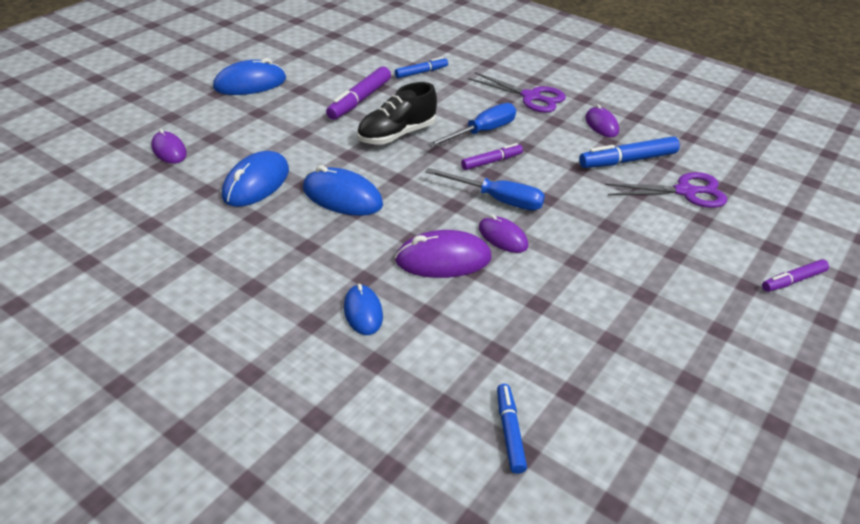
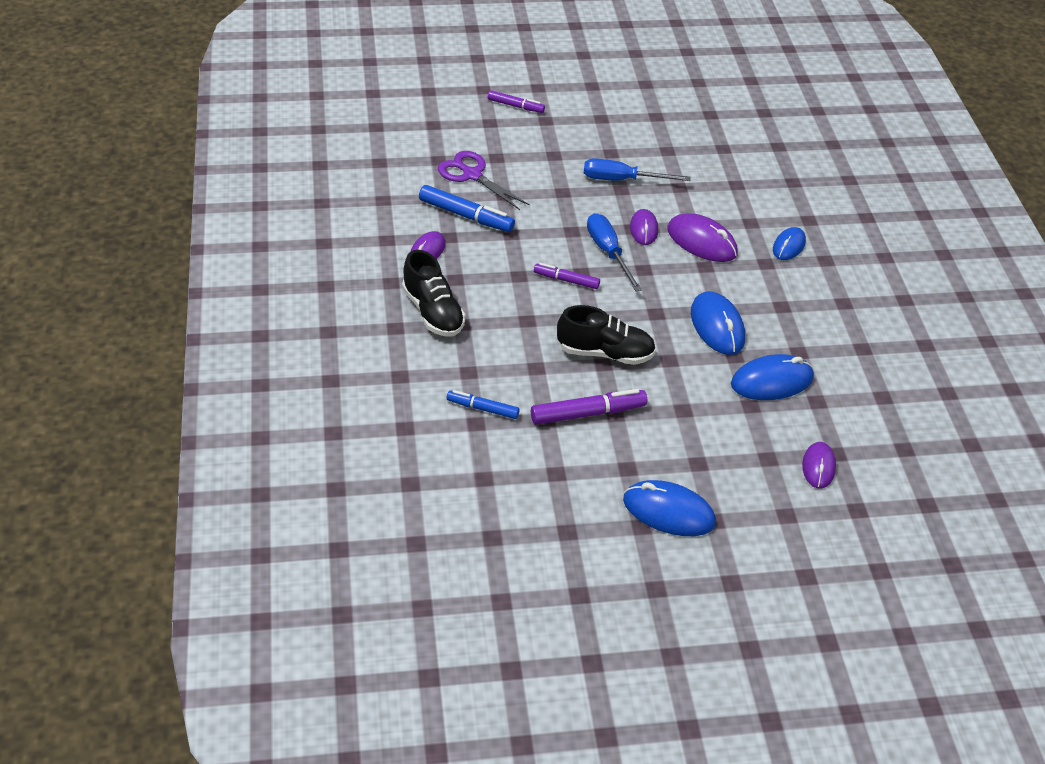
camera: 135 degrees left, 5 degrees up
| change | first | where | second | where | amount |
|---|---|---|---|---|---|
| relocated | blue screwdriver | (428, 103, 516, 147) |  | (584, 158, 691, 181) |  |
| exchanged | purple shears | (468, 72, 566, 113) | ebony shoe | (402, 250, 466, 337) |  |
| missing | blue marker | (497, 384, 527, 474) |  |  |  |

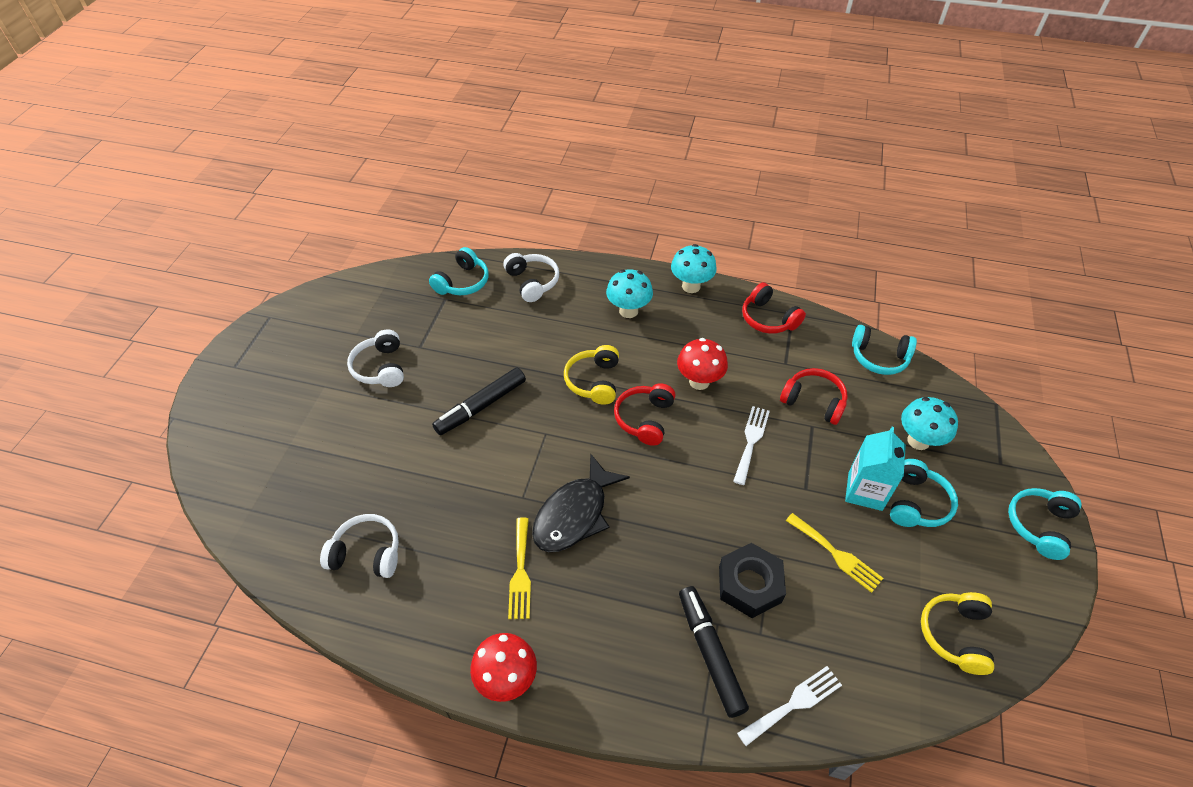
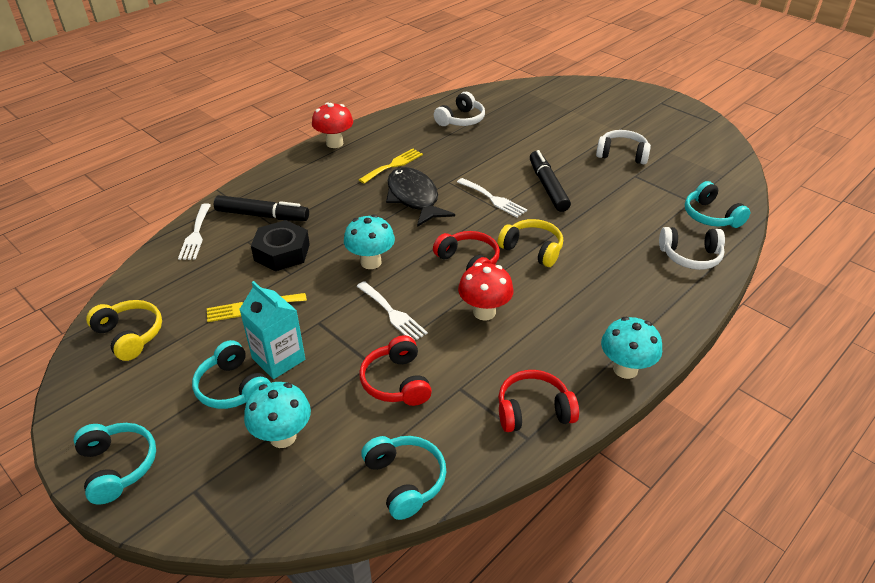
camera: 120 degrees right, 10 degrees down
| change | first | where | second | where | amount |
|---|---|---|---|---|---|
| spun | golden table fork | (508, 517, 531, 619) |  | (359, 148, 423, 184) | 105 degrees clockwise |
| relocated | turquoise toadstool | (606, 269, 653, 318) |  | (344, 215, 395, 269) |  |
| spun | scarlet headphones | (780, 368, 848, 425) |  | (359, 335, 432, 406) | 105 degrees clockwise |
| spun | turquoise headphones | (852, 325, 917, 375) |  | (361, 436, 446, 520) | 105 degrees clockwise |
| appeared |  |  | white table fork | (457, 178, 527, 218) |  |

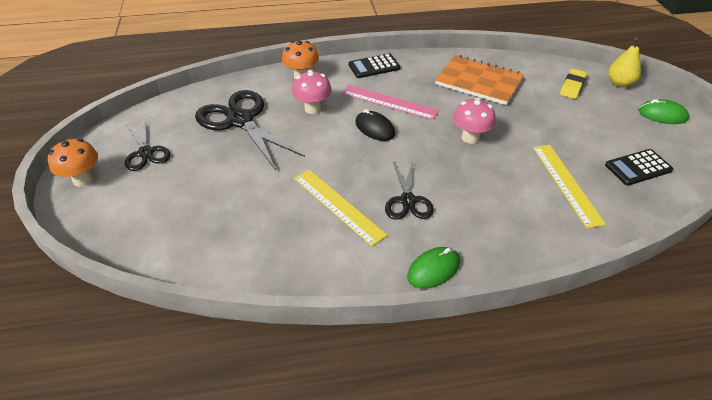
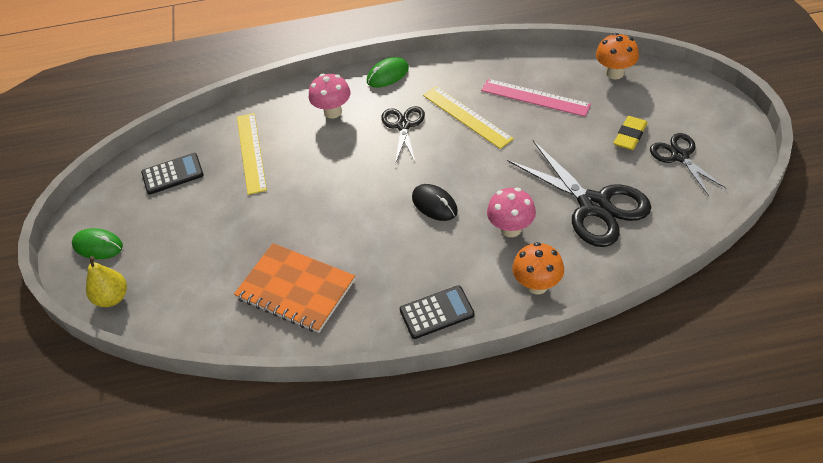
camera: 175 degrees left, 5 degrees up
| change | first | where | second | where | amount |
|---|---|---|---|---|---|
| relocated | orange toadstool | (48, 139, 98, 187) |  | (596, 33, 639, 79) |  |
| relocated | pink straightedge | (342, 85, 439, 120) |  | (481, 79, 591, 117) |  |
| relocated | pink toadstool | (453, 98, 496, 144) |  | (309, 74, 350, 118) |  |
| relocated | golden eraser | (560, 69, 587, 99) |  | (614, 116, 647, 150) |  |

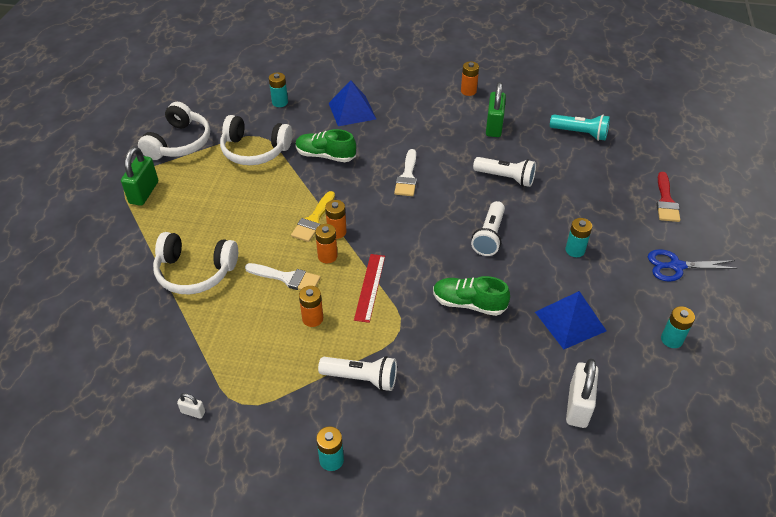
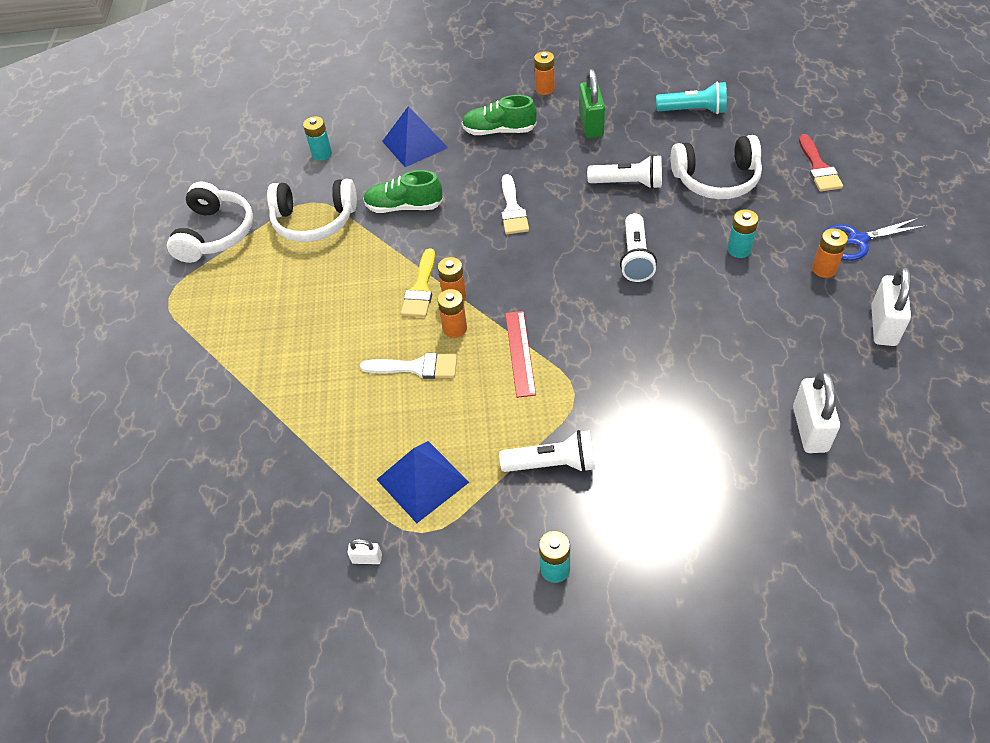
camera: 10 degrees left, 5 degrees up
| change | first | where | second | where | amount |
|---|---|---|---|---|---|
| missing | green padlock | (121, 147, 158, 206) |  |  |  |
| relocated | white headphones | (153, 232, 238, 294) |  | (670, 135, 762, 199) |  |
| relocated | orange battery | (299, 286, 323, 327) |  | (812, 228, 848, 278) |  |
| relocated | green shoe | (433, 276, 510, 316) |  | (462, 95, 537, 135) |  |
| relocated | blue pyramid | (535, 291, 606, 349) |  | (376, 441, 469, 523) |  |
| exchanged | turquoise battery | (661, 306, 695, 348) | white padlock | (871, 266, 911, 346) |  |

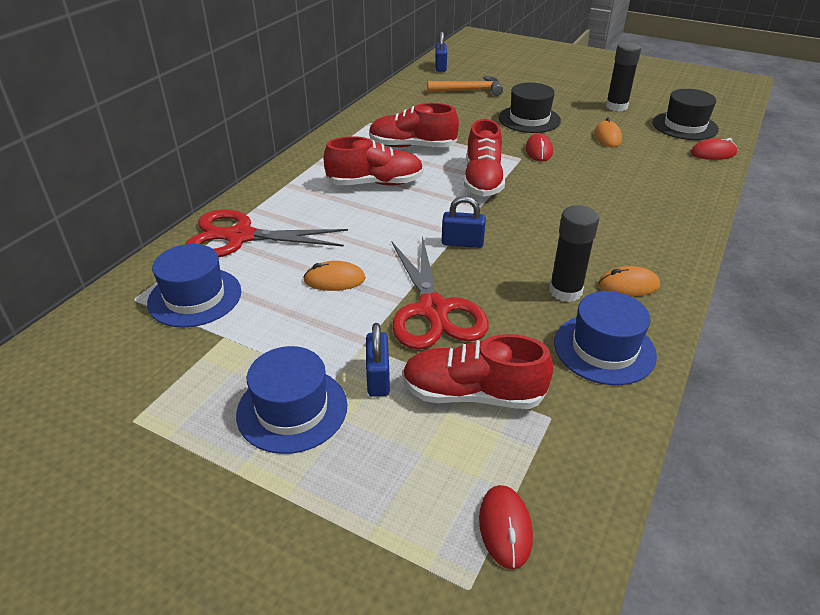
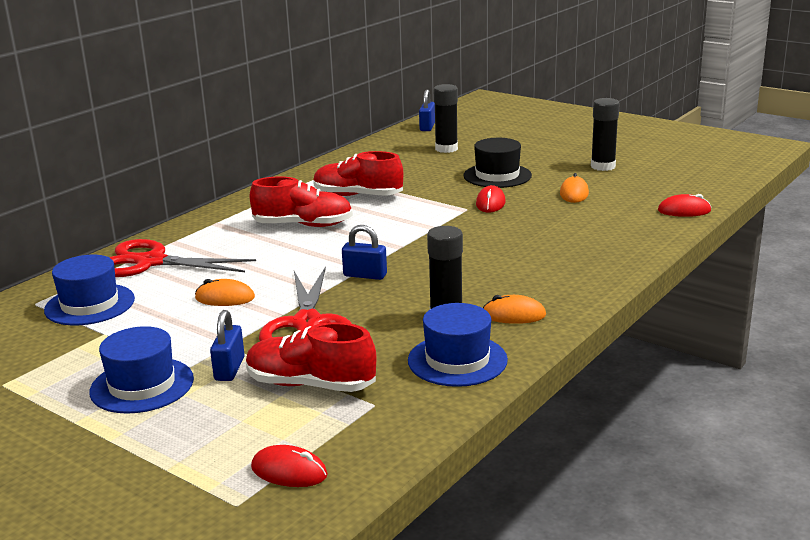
camera: 10 degrees right, 15 degrees down
| change | first | where | second | where | amount |
|---|---|---|---|---|---|
| exchanged | orange claw hammer | (427, 76, 503, 96) | ebony stick of glue | (434, 84, 458, 153) |  |
| missing | scarlet shoe | (464, 119, 505, 197) |  |  |  |
| spun | scarlet computer mouse | (479, 485, 533, 569) |  | (251, 445, 328, 487) | 75 degrees counterclockwise |
| missing | ebony hat | (653, 89, 719, 140) |  |  |  |

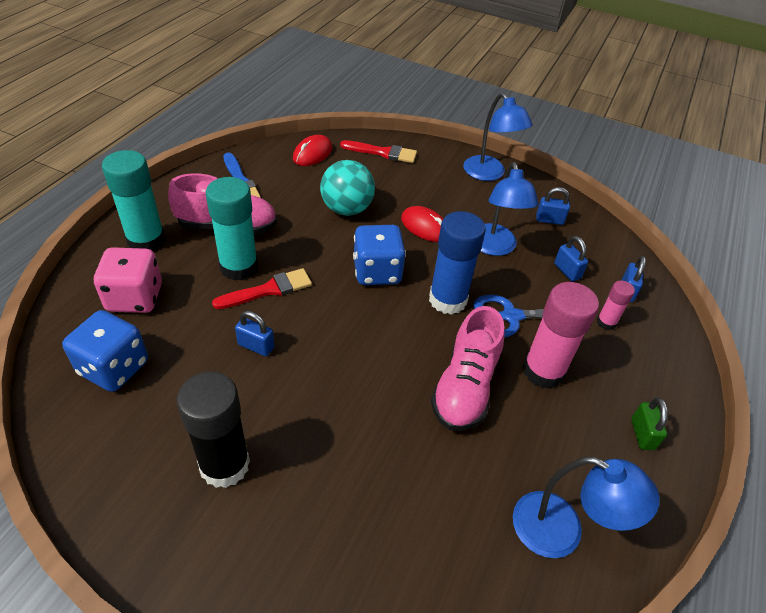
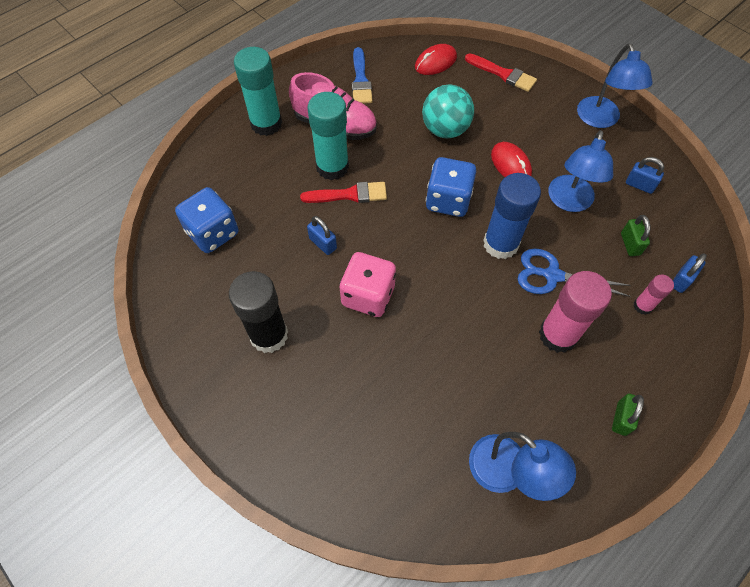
camera: 25 degrees right, 15 degrees up
| change | first | where | second | where | amount |
|---|---|---|---|---|---|
| relocated | pink die | (94, 247, 162, 313) |  | (339, 252, 396, 317) |  |
| missing | pink shoe | (431, 306, 505, 431) |  |  |  |
| colour | blue padlock | (554, 236, 588, 281) | green padlock | (621, 215, 650, 256) |  |

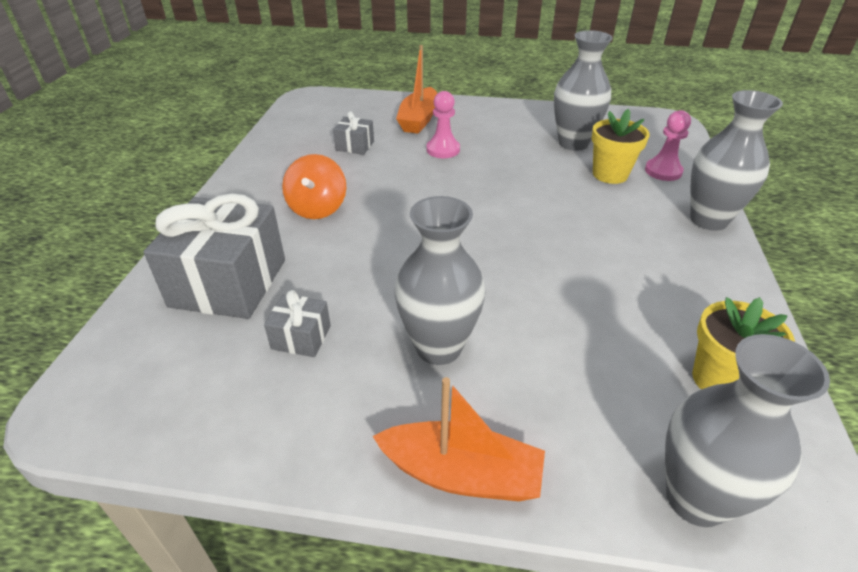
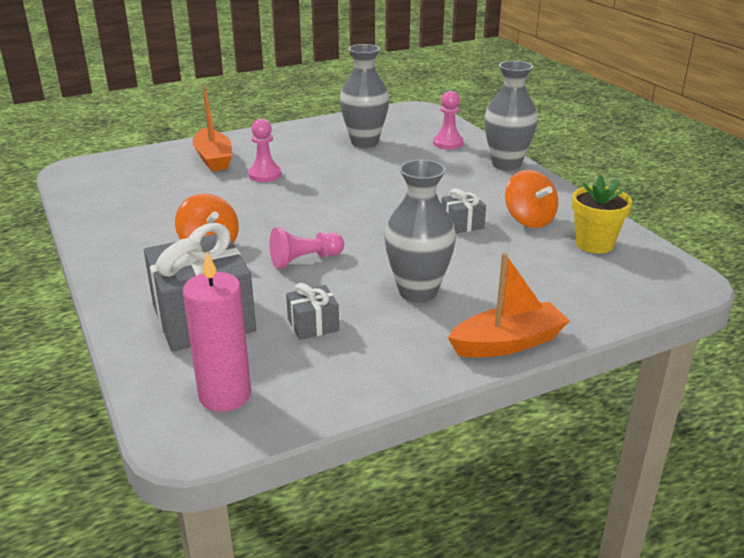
camera: 35 degrees left, 10 degrees down
| change | first | where | second | where | amount |
|---|---|---|---|---|---|
| relocated | grey gift | (333, 111, 374, 155) |  | (441, 188, 486, 234) |  |
| missing | golden flower pot | (592, 109, 650, 184) |  |  |  |
| missing | grey tall vase | (665, 334, 830, 527) |  |  |  |
| appeared |  |  | pink candle | (183, 252, 251, 412) |  |
| appeared |  |  | pink pawn | (270, 227, 344, 269) |  |
| appeared |  |  | orange toy top | (505, 170, 558, 228) |  |

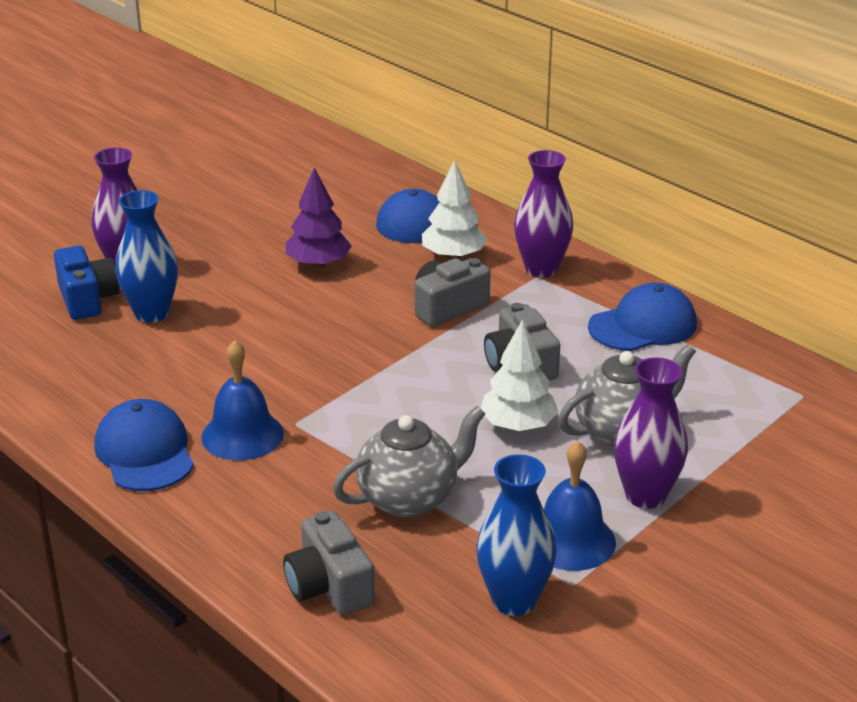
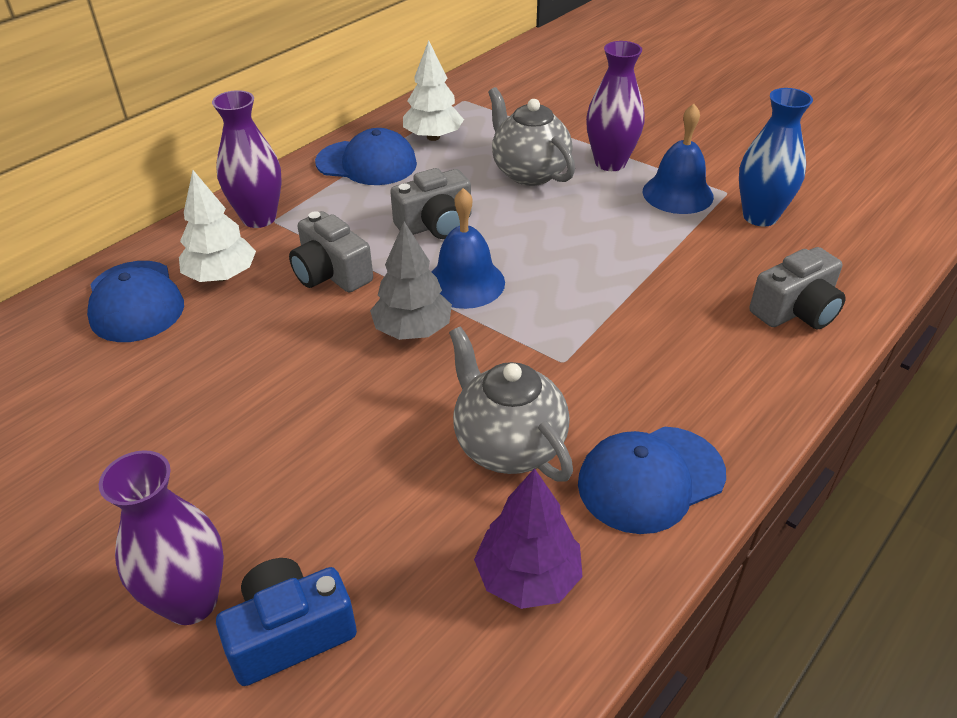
camera: 95 degrees left, 10 degrees up
| change | first | where | second | where | amount |
|---|---|---|---|---|---|
| missing | blue tall vase | (115, 190, 178, 323) |  |  |  |
| relocated | blue hand bell | (201, 340, 284, 460) |  | (431, 188, 505, 309) |  |
| relocated | purple toy tree | (286, 167, 352, 268) |  | (474, 468, 583, 609) |  |
| relocated | grey china teapot | (333, 406, 485, 517) |  | (449, 326, 573, 482) |  |
| relocated | white toy tree | (480, 319, 558, 431) |  | (403, 40, 464, 141) |  |
| spun | blue baseball cap | (588, 282, 697, 351) |  | (315, 128, 417, 185) | 135 degrees clockwise |
| appeared |  |  | grey toy tree | (370, 222, 452, 340) |  |

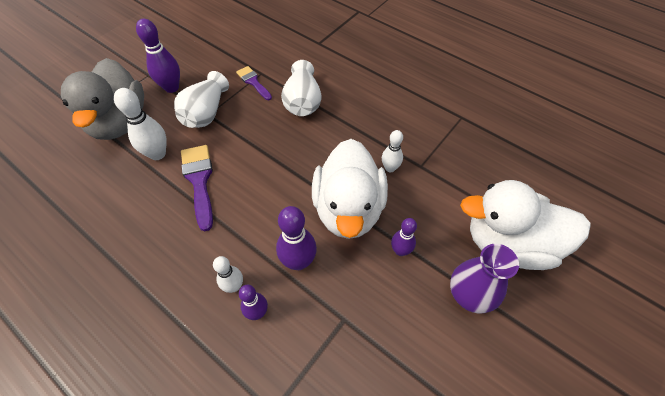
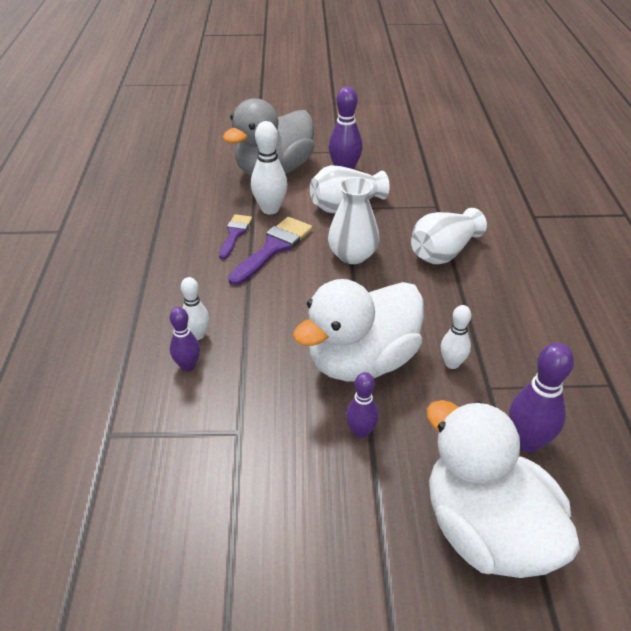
camera: 50 degrees right, 15 degrees down
| change | first | where | second | where | amount |
|---|---|---|---|---|---|
| relocated | purple paint brush | (236, 66, 272, 100) |  | (219, 214, 252, 259) |  |
| relocated | purple tenpin | (276, 206, 317, 270) |  | (509, 342, 574, 453) |  |
| missing | purple tall vase | (450, 244, 519, 313) |  |  |  |
| appeared |  |  | white tall vase | (328, 177, 380, 264) |  |

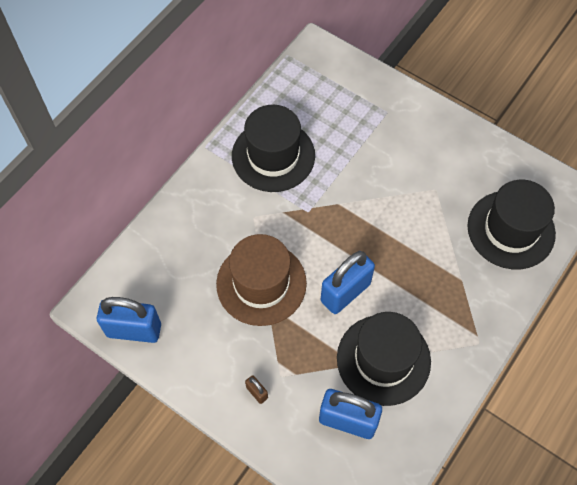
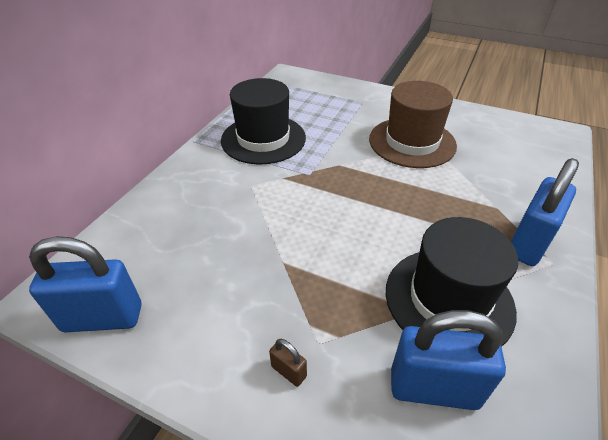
camera: 10 degrees left, 20 degrees down
| change | first | where | second | where | amount |
|---|---|---|---|---|---|
| relocated | brown hat | (216, 234, 307, 326) |  | (369, 81, 457, 168) |  |
| relocated | blue padlock | (321, 251, 375, 314) |  | (511, 158, 579, 266) |  |
| missing | ebony hat | (467, 180, 556, 269) |  |  |  |

